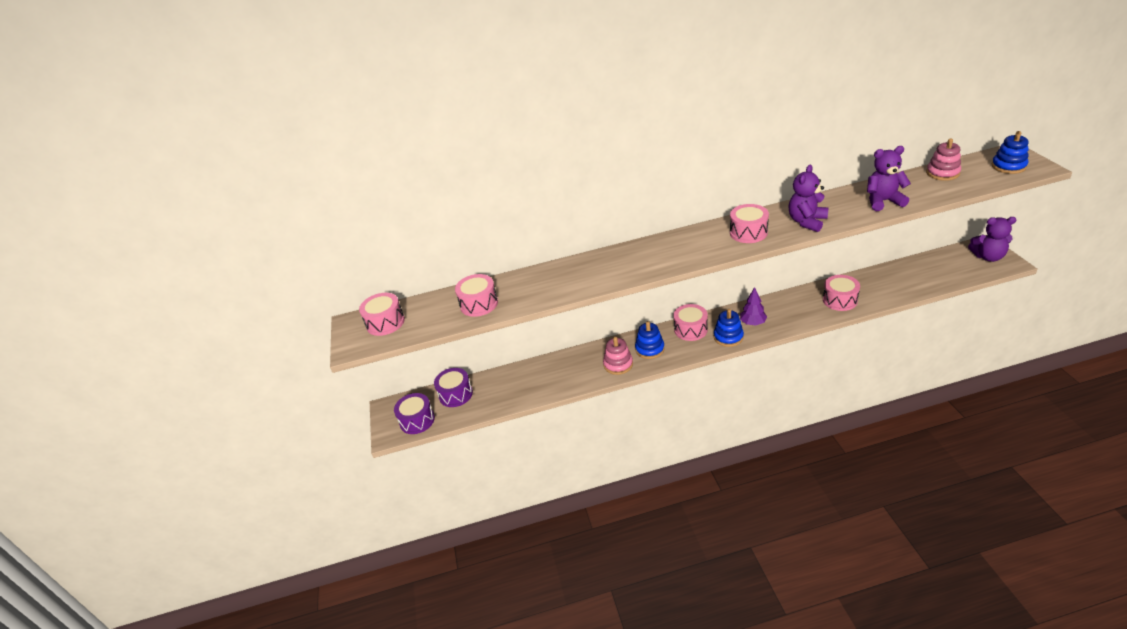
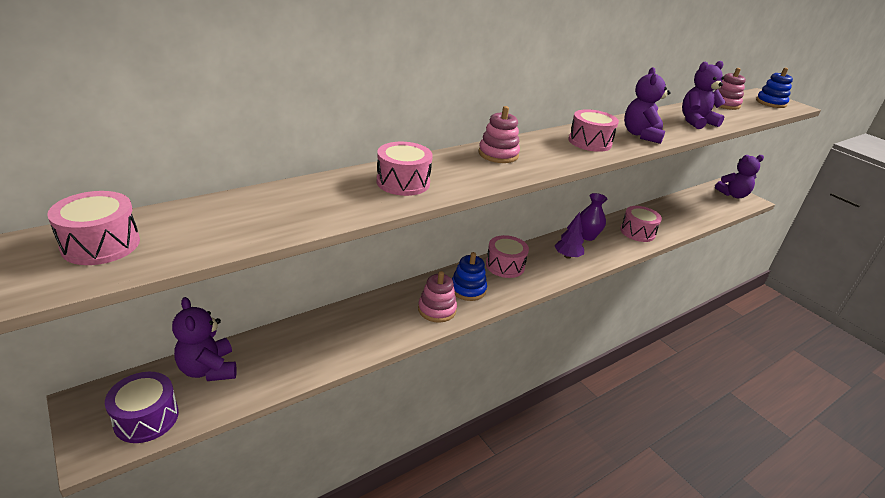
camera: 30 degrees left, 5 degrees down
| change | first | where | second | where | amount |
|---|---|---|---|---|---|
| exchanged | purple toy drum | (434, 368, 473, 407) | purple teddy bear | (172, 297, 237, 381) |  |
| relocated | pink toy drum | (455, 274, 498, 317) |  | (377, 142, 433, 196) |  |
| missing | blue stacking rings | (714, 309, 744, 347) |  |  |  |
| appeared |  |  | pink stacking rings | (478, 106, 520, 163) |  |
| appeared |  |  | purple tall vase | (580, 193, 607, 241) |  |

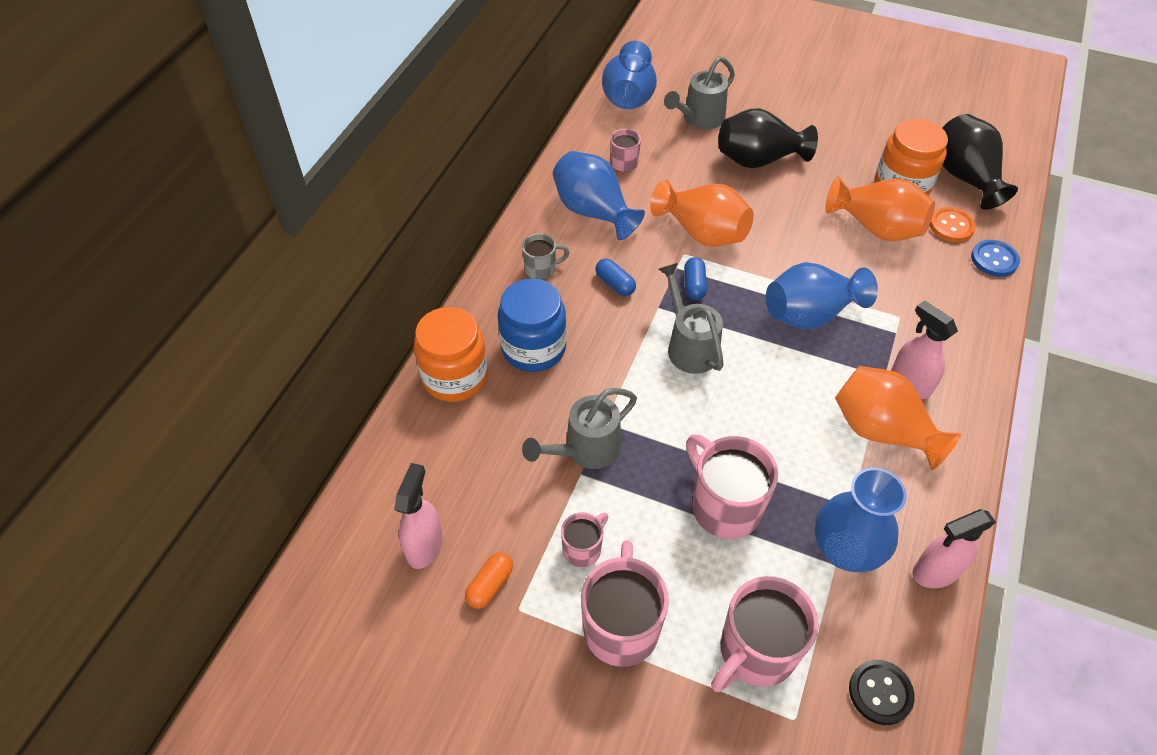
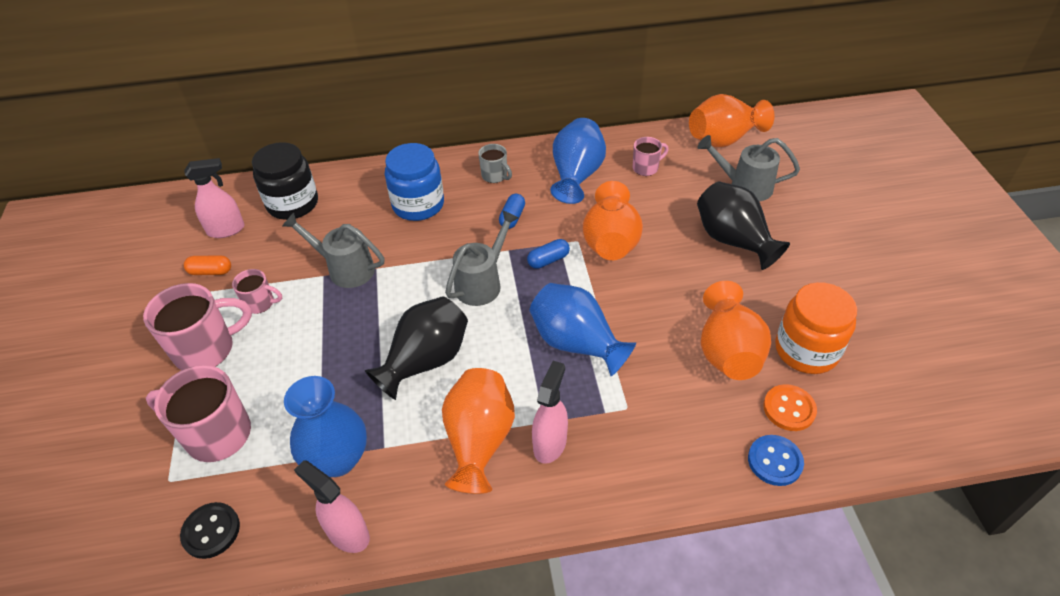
camera: 60 degrees right, 5 degrees down
| change | first | where | second | where | amount |
|---|---|---|---|---|---|
| missing | orange jam jar | (414, 307, 488, 402) |  |  |  |
| colour | blue tall vase | (602, 41, 657, 109) | orange tall vase | (689, 94, 775, 147) |  |
| missing | pink tea mug | (686, 434, 778, 539) |  |  |  |
| relocated | ebony tall vase | (942, 114, 1018, 210) |  | (365, 296, 468, 400) |  |
| appeared |  |  | ebony jam jar | (252, 142, 318, 220) |  |

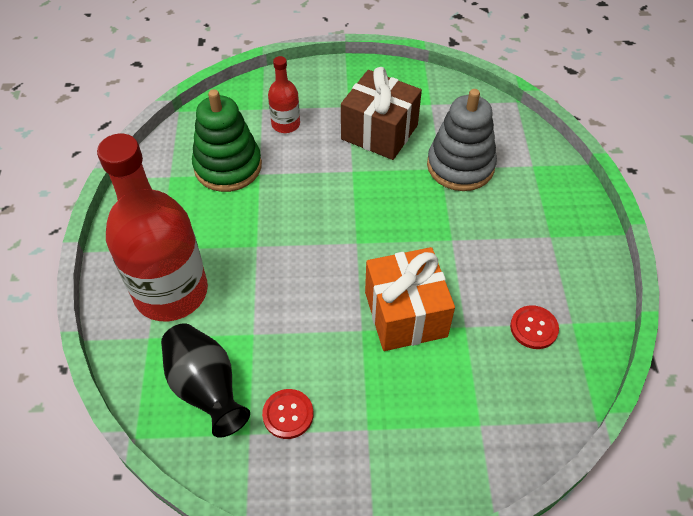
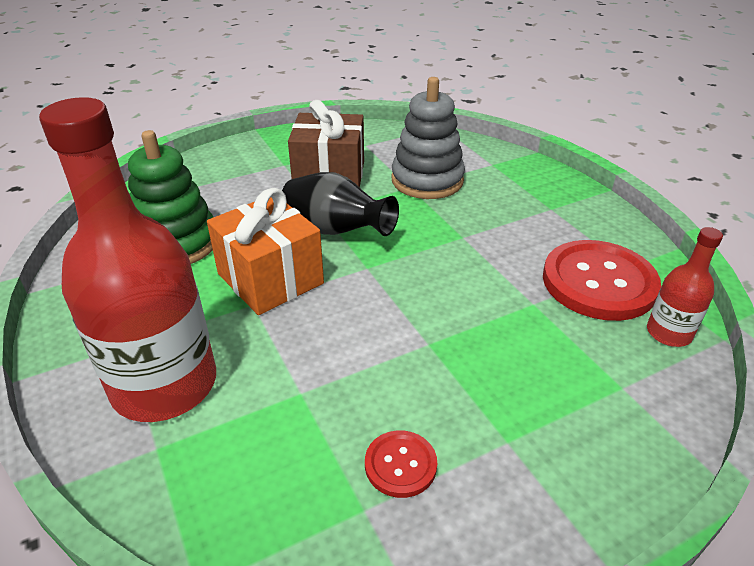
camera: 25 degrees left, 15 degrees down
| change | first | where | second | where | amount |
|---|---|---|---|---|---|
| relocated | ebony tall vase | (161, 323, 250, 438) |  | (282, 172, 399, 236) |  |
| relocated | scarlet flask | (268, 56, 300, 133) |  | (647, 227, 723, 347) |  |
| relocated | orange gift | (365, 247, 455, 351) |  | (207, 188, 324, 315) |  |
| size | scarlet shirt button | (510, 305, 559, 349) |  | (543, 240, 661, 321) | x2.07 |

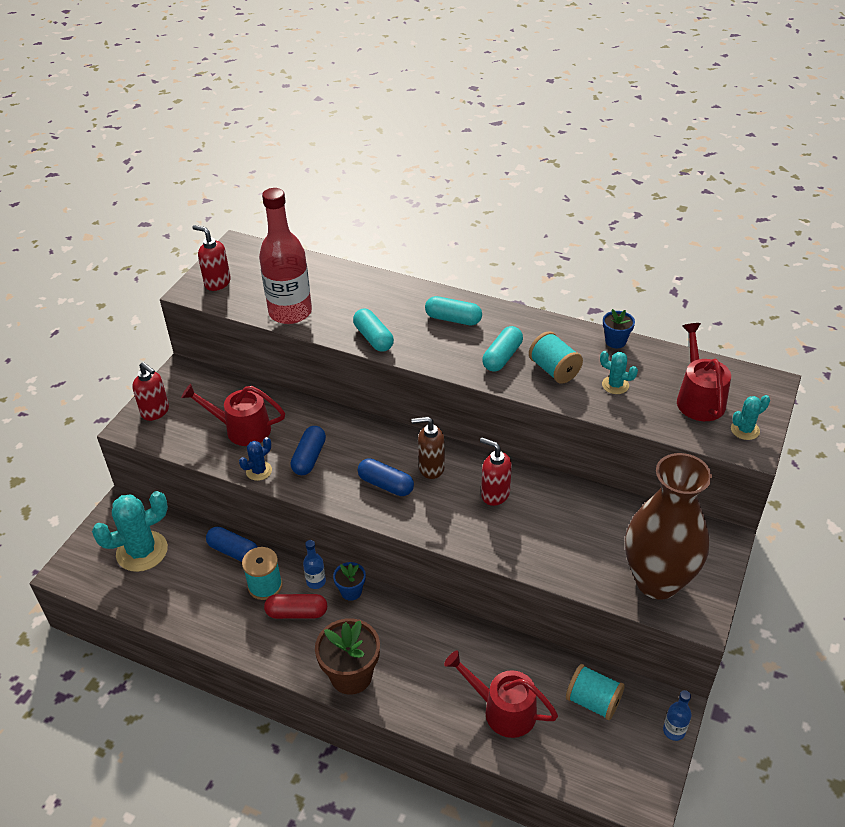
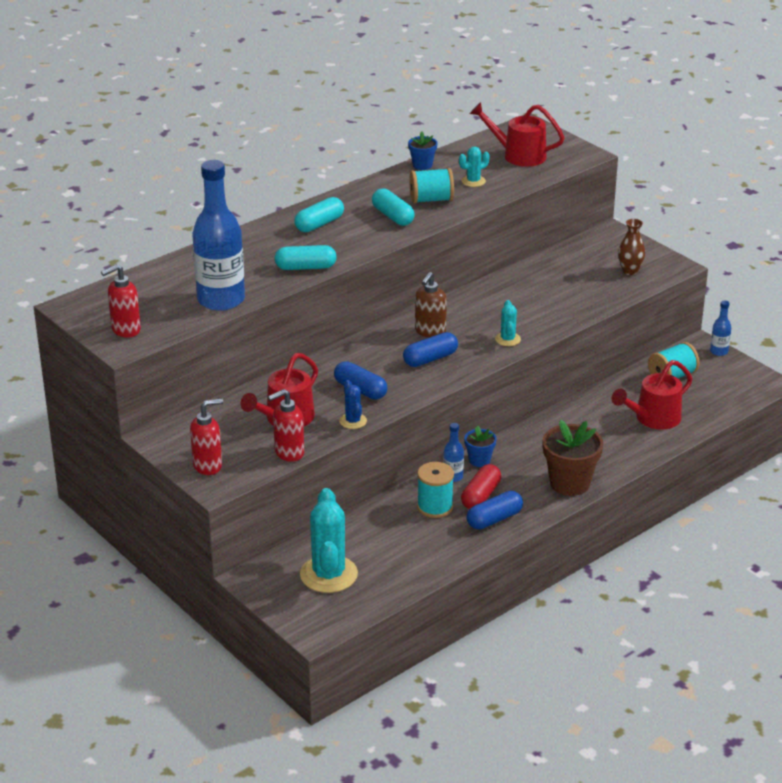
camera: 65 degrees left, 10 degrees down
| change | first | where | second | where | amount |
|---|---|---|---|---|---|
| relocated | blue pill shape | (206, 527, 258, 562) |  | (467, 491, 523, 530) |  |
| colour | scarlet flask | (259, 188, 312, 324) | blue flask | (193, 160, 245, 311) |  |
| relocated | scarlet pump bottle | (480, 438, 512, 506) |  | (268, 389, 304, 462) |  |
| size | brown tall vase | (625, 453, 712, 599) |  | (618, 219, 645, 275) | x0.41 |
| relocated | turquoise cactus | (731, 395, 770, 440) |  | (495, 300, 521, 346) |  |

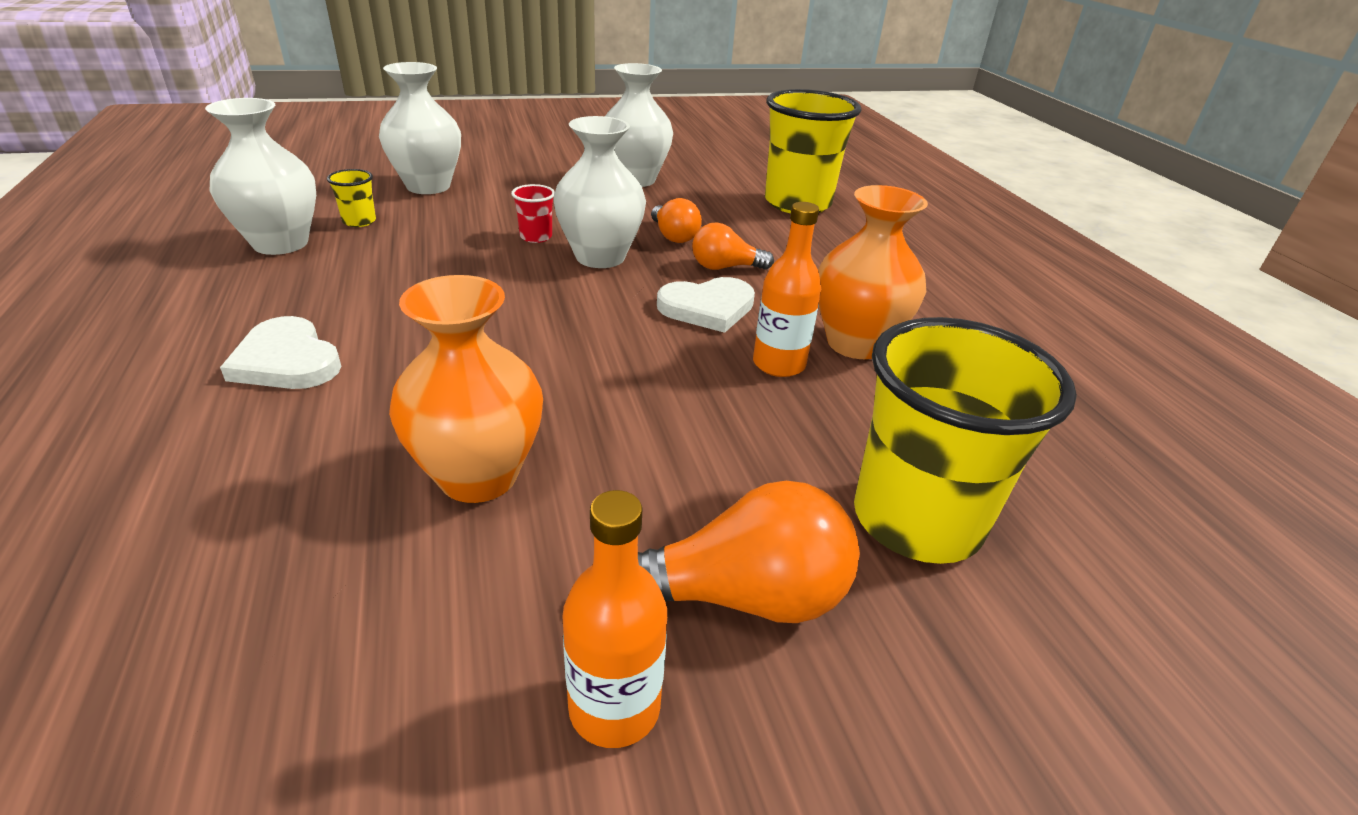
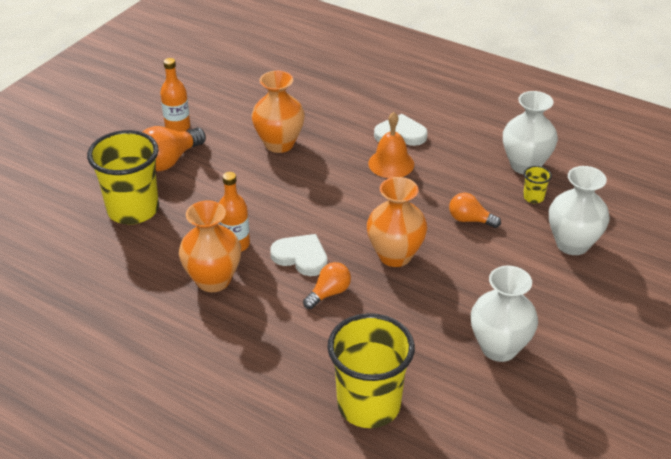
camera: 140 degrees right, 5 degrees up
| change | first | where | second | where | amount |
|---|---|---|---|---|---|
| missing | scarlet beaker | (511, 184, 555, 243) |  |  |  |
| colour | white tall vase | (553, 116, 646, 268) | orange tall vase | (367, 177, 427, 267) |  |
| relocated | orange bulb | (651, 198, 702, 243) |  | (449, 193, 501, 228) |  |
| spun | white heart shape | (657, 277, 755, 333) |  | (270, 234, 327, 276) | 90 degrees clockwise |
| appeared |  |  | orange hand bell | (368, 112, 414, 178) |  |

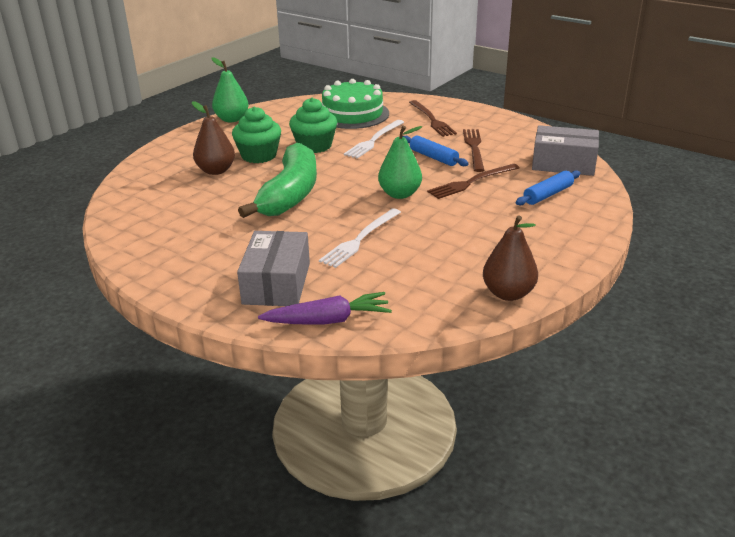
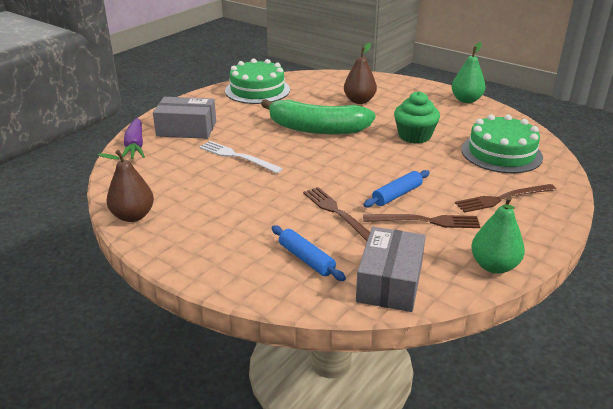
camera: 90 degrees right, 0 degrees up
| change | first | where | second | where | amount |
|---|---|---|---|---|---|
| missing | green cupcake | (232, 107, 281, 163) |  |  |  |
| missing | white table fork | (344, 120, 404, 159) |  |  |  |
| relocated | green pear fruit | (378, 126, 422, 199) |  | (471, 196, 525, 274) |  |
| appeared |  |  | green layer cake | (225, 59, 290, 104) |  |

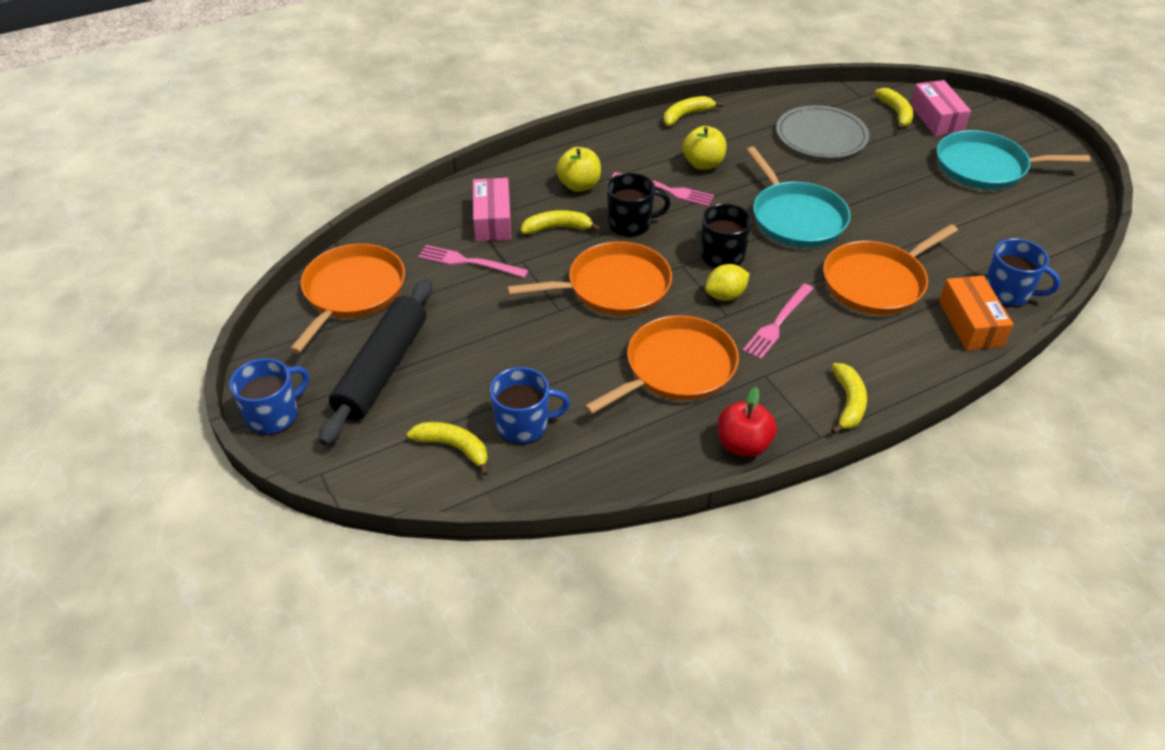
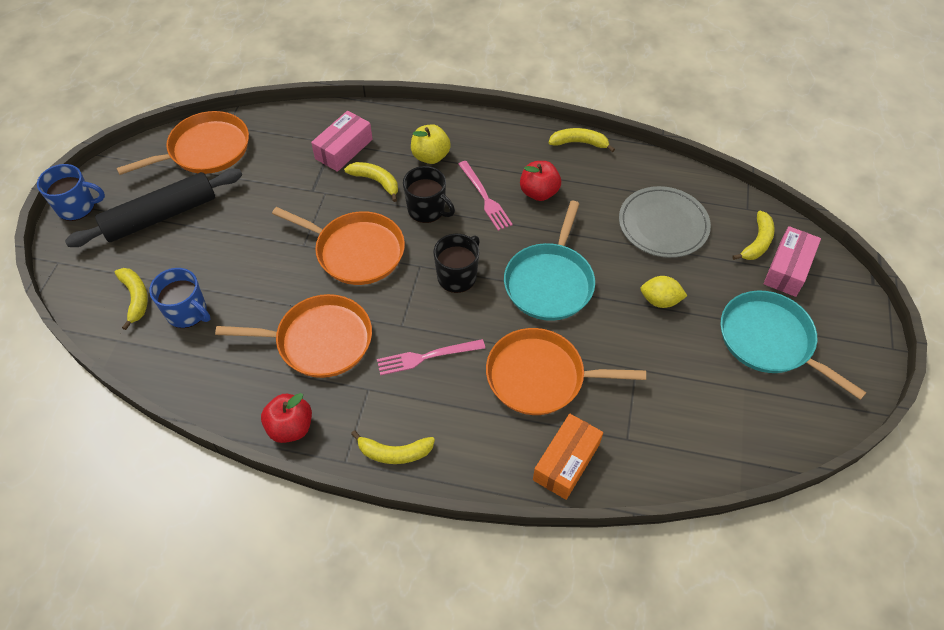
camera: 40 degrees right, 10 degrees up
| change | first | where | second | where | amount |
|---|---|---|---|---|---|
| missing | pink table fork | (418, 245, 529, 278) |  |  |  |
| colour | golden apple fruit | (682, 126, 727, 170) | scarlet apple fruit | (520, 161, 561, 201) |  |
| relocated | golden citrus fruit | (705, 264, 750, 301) |  | (640, 276, 687, 308) |  |
| spun | golden banana fruit | (831, 363, 867, 434) |  | (351, 430, 435, 464) | 45 degrees clockwise |
| missing | blue tea mug | (986, 238, 1061, 307) |  |  |  |

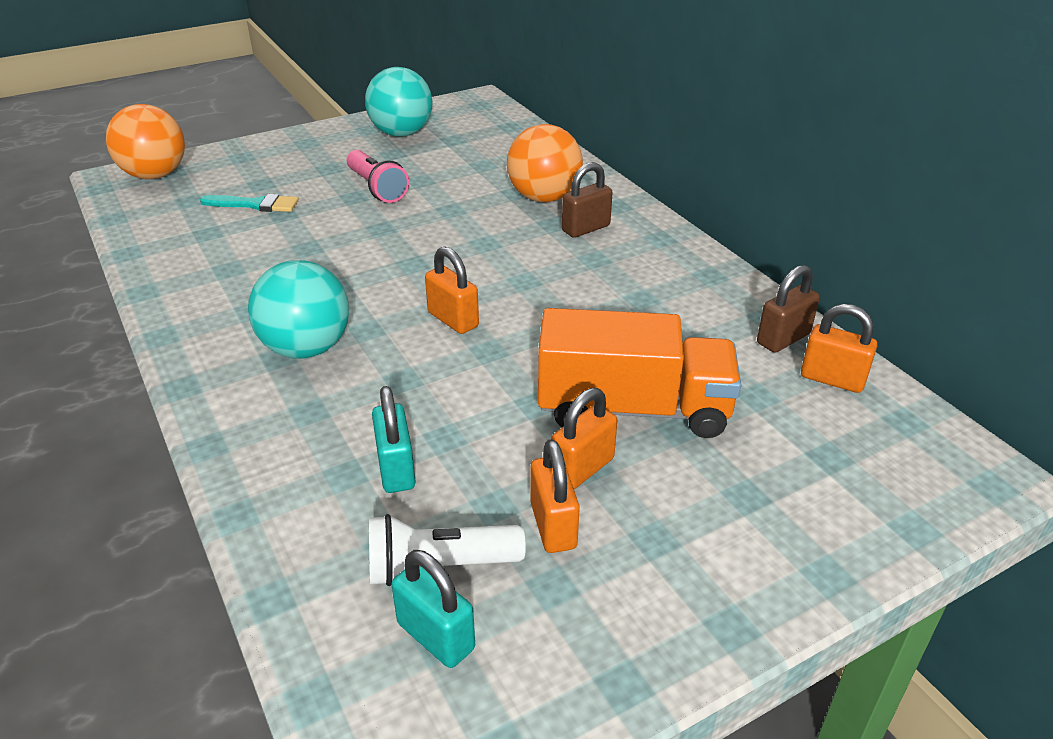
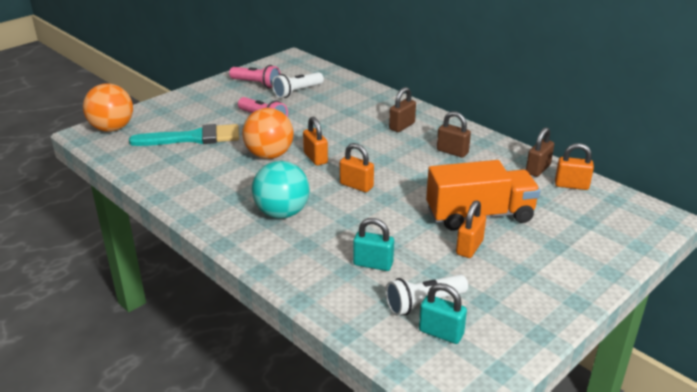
camera: 15 degrees left, 5 degrees down
| change | first | where | second | where | amount |
|---|---|---|---|---|---|
| size | turquoise paint brush | (200, 194, 299, 212) |  | (129, 124, 239, 146) | x1.72 |
| exchanged | turquoise ball | (365, 67, 433, 137) | pink pocket torch | (229, 65, 281, 89) |  |
| spun | turquoise padlock | (372, 386, 416, 493) |  | (353, 218, 394, 271) | 45 degrees counterclockwise |
| relocated | orange ball | (507, 124, 583, 202) |  | (242, 108, 294, 159) |  |
| relocated | orange padlock | (530, 439, 580, 553) |  | (303, 117, 328, 166) |  |
| appeared |  |  | white pocket torch | (272, 72, 324, 98) |  |
| appeared |  |  | brown padlock | (437, 111, 471, 158) |  |

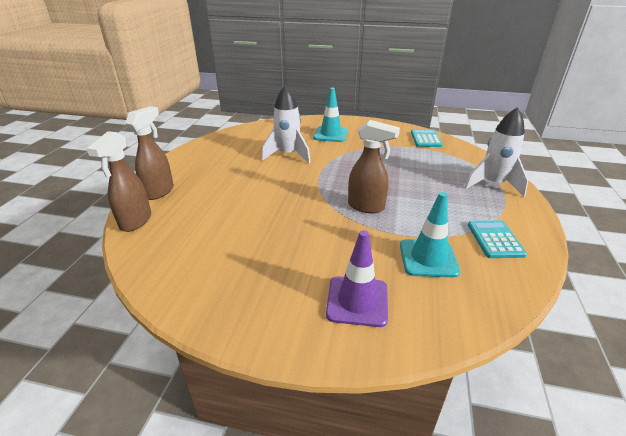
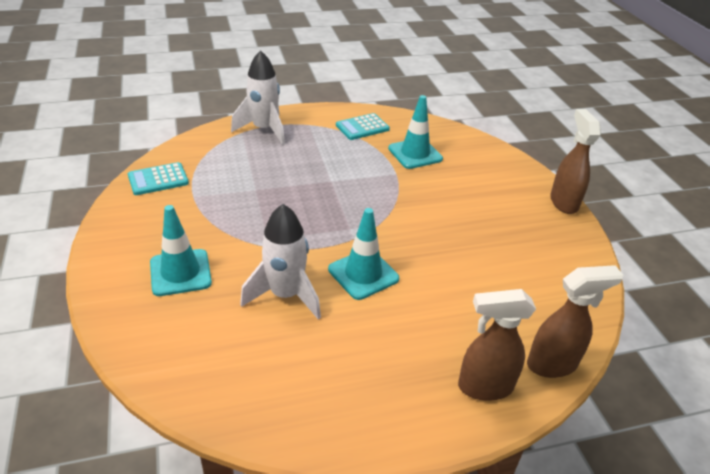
camera: 120 degrees left, 5 degrees up
| change | first | where | second | where | amount |
|---|---|---|---|---|---|
| missing | purple traffic cone | (326, 230, 388, 327) |  |  |  |
| relocated | brown sprayer | (348, 120, 400, 213) |  | (550, 109, 601, 214) |  |
| appeared |  |  | turquoise traffic cone | (328, 208, 399, 300) |  |

